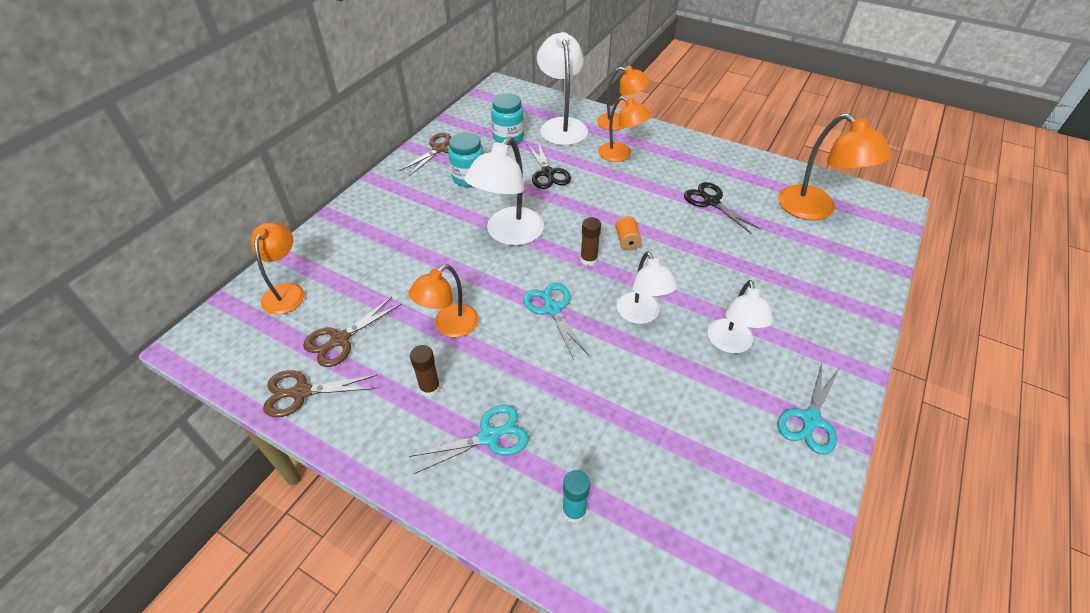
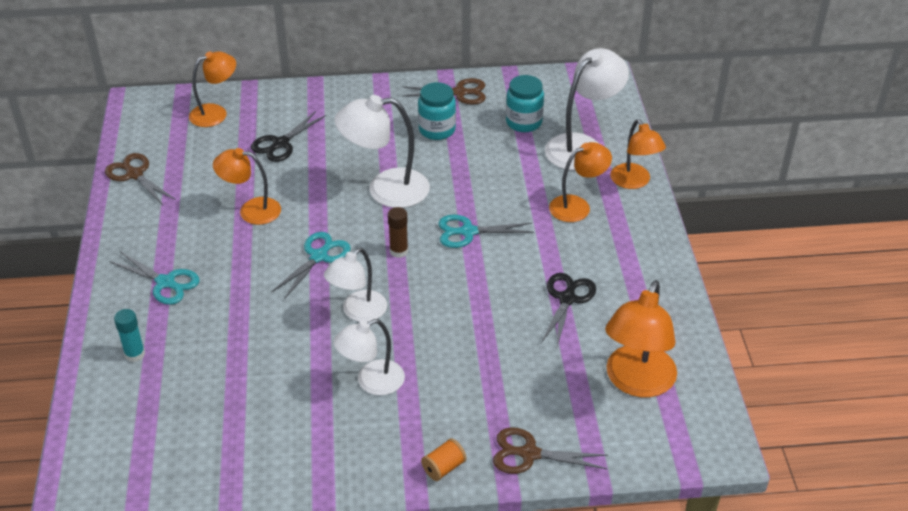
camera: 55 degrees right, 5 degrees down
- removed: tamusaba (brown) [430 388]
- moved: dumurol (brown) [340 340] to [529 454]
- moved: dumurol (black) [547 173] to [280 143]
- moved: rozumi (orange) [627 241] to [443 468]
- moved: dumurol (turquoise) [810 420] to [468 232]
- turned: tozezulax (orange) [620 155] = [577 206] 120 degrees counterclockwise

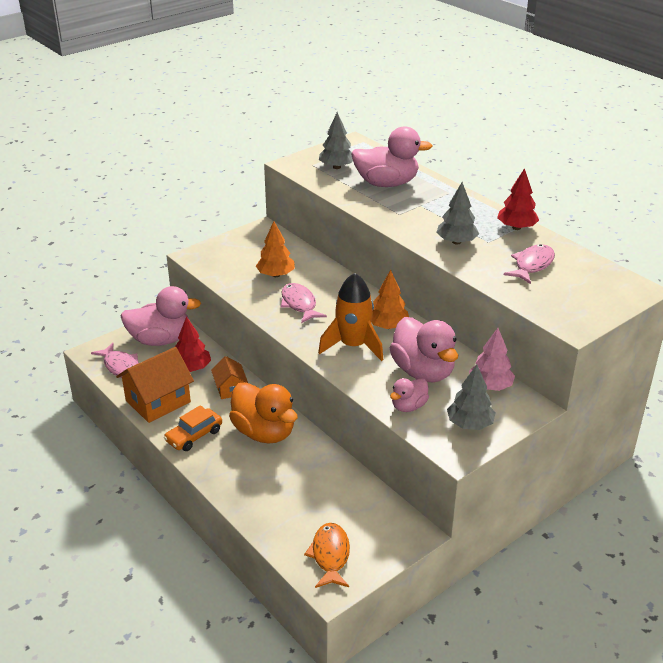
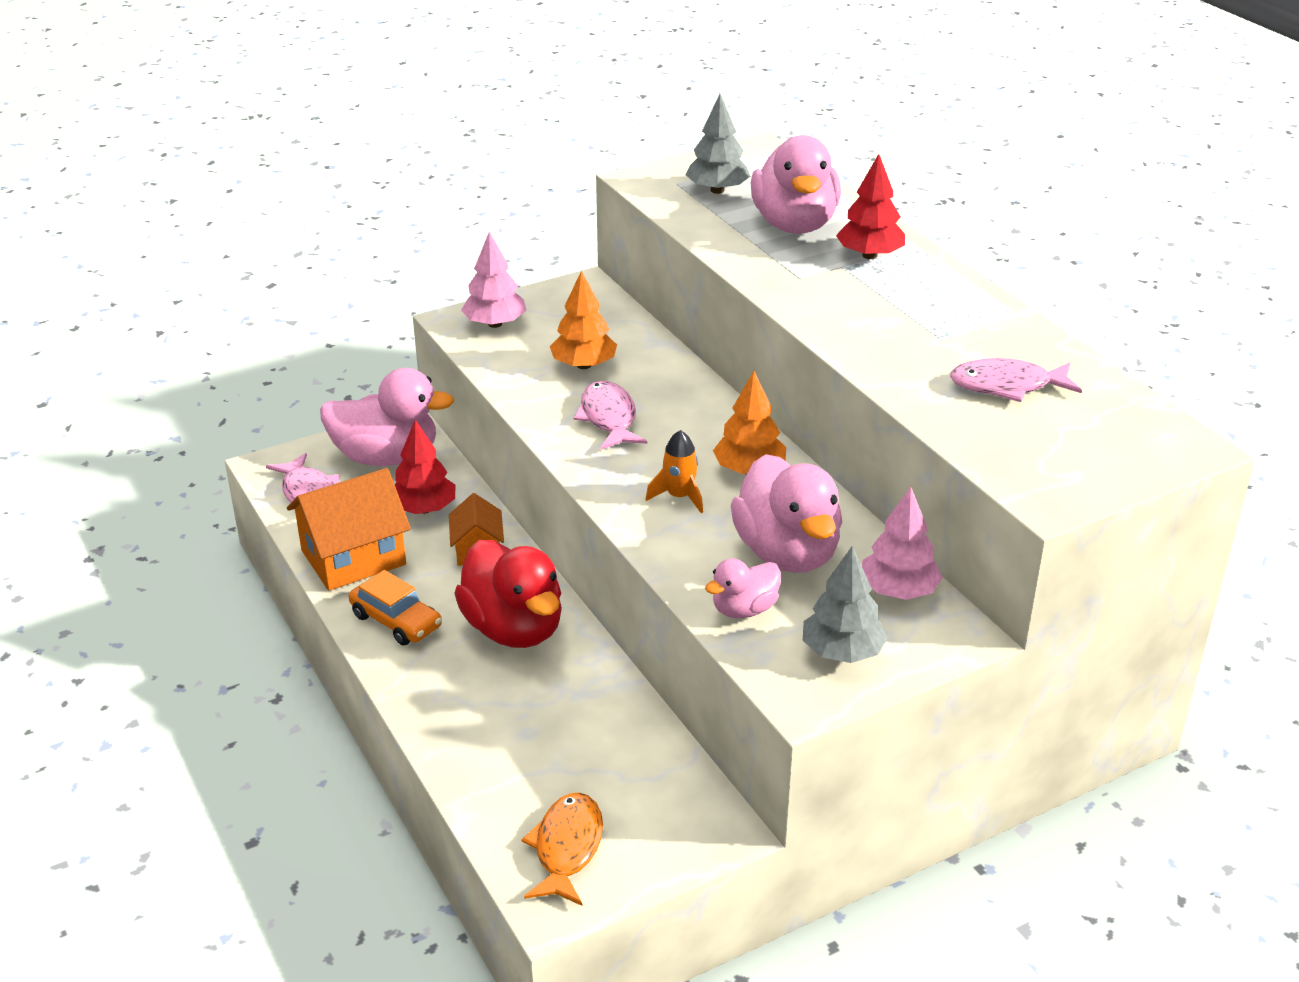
camera: 10 degrees right, 0 degrees up
- removed: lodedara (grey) [456 242]
- added: lodedara (pink) [495 324]
- moved: lodedara (red) [516 227] to [869 255]
- recoloured: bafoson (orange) [264 432] to bafoson (red) [514 629]
- turned: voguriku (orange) [194 436] = [396 621] 105 degrees counterclockwise
- turned: bafoson (pink) [386 183] = [794 225] 75 degrees clockwise
- turned: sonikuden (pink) [532 265] = [1007 386] 135 degrees counterclockwise
- resized: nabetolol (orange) [353 346] = [679 497] x0.54

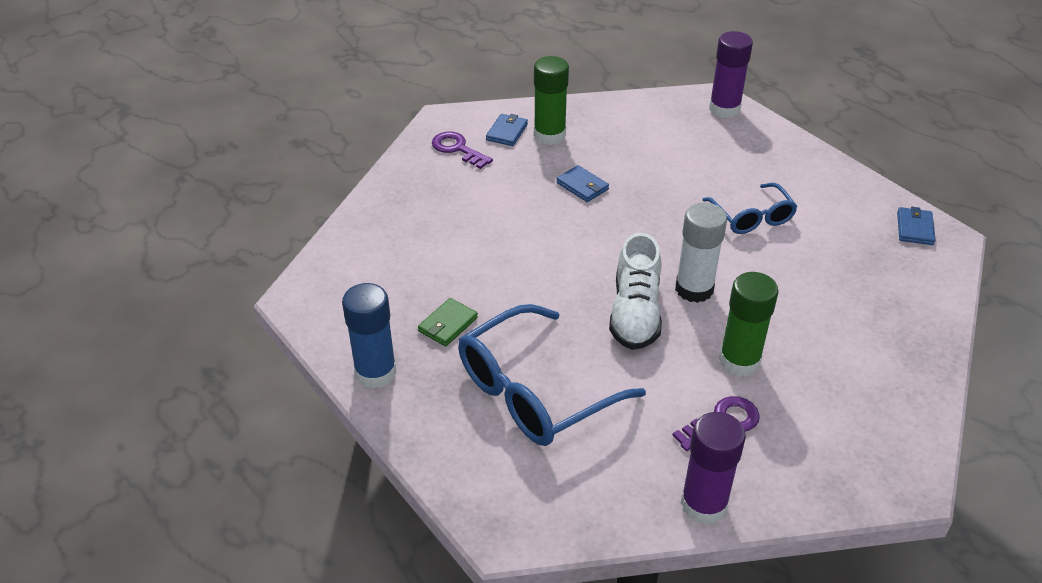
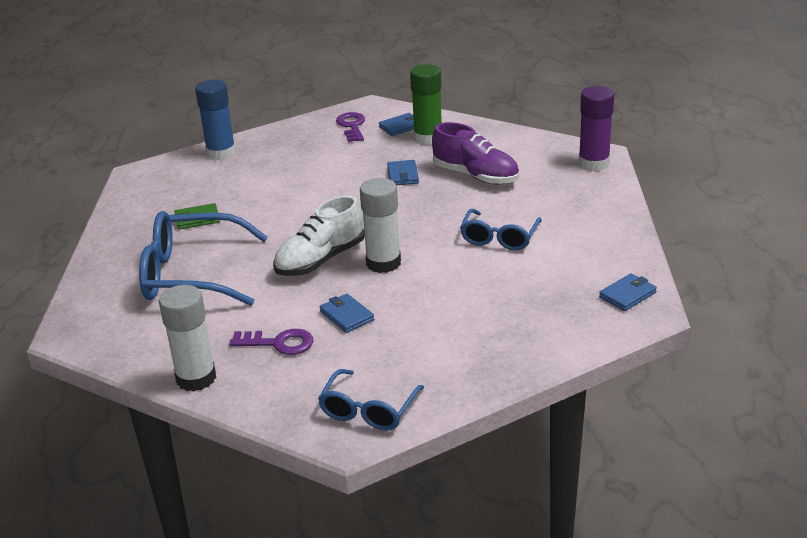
camera: 40 degrees right, 10 degrees down
- added: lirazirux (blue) [368 410]
- added: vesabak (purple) [476 176]
- moved: tamusaba (blue) [375 372] to [221 153]
- replaced: tamusaba (green) [739 361] to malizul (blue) [346 316]
- recoloured: tamusaba (purple) [704 504] to tamusaba (white) [196 378]

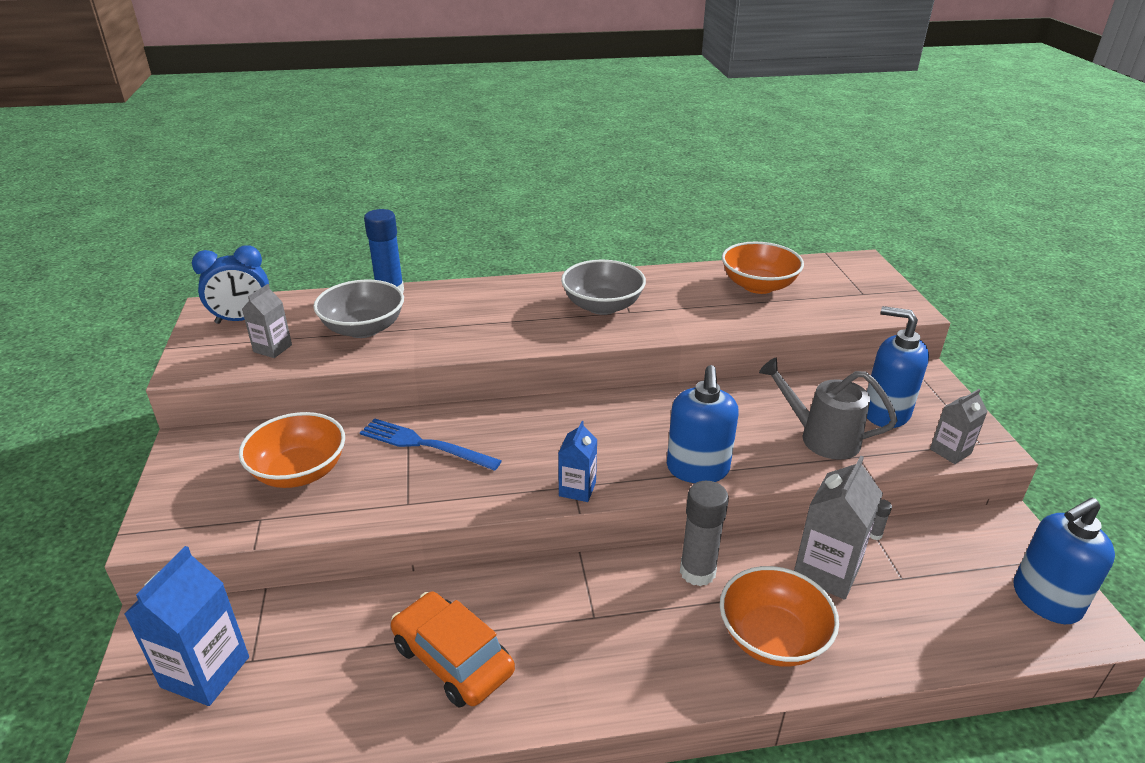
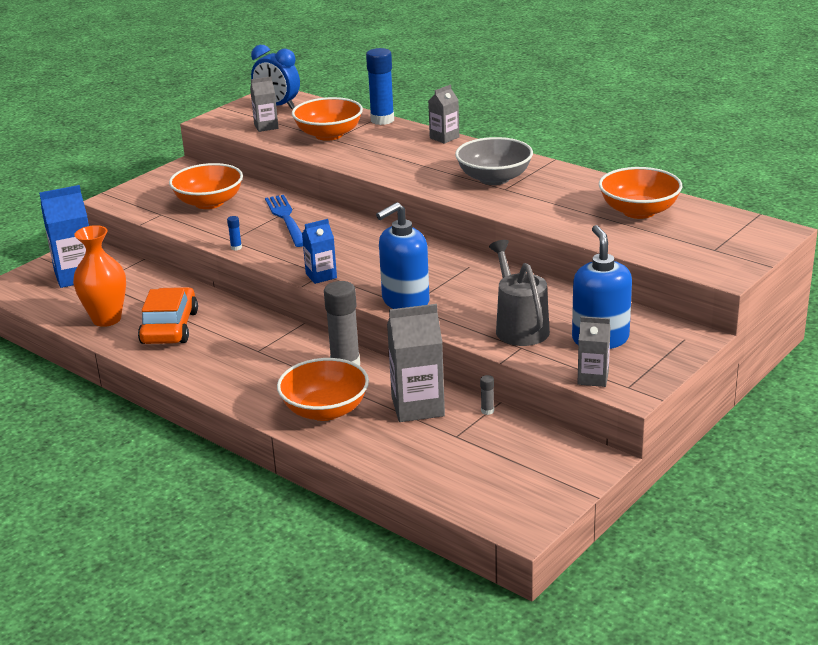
camera: 50 degrees right, 5 degrees down
- removed: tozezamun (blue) [1045 600]
- added: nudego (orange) [107 319]
- added: tamusaba (blue) [236 248]
- added: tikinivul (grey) [444 137]
- recoloured: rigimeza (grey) [363 328] to rigimeza (orange) [329 135]

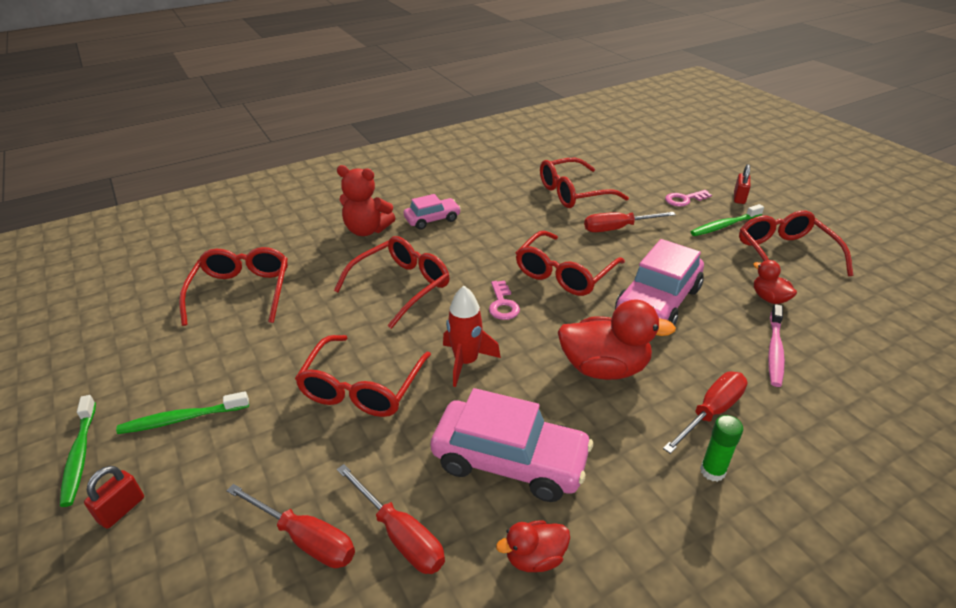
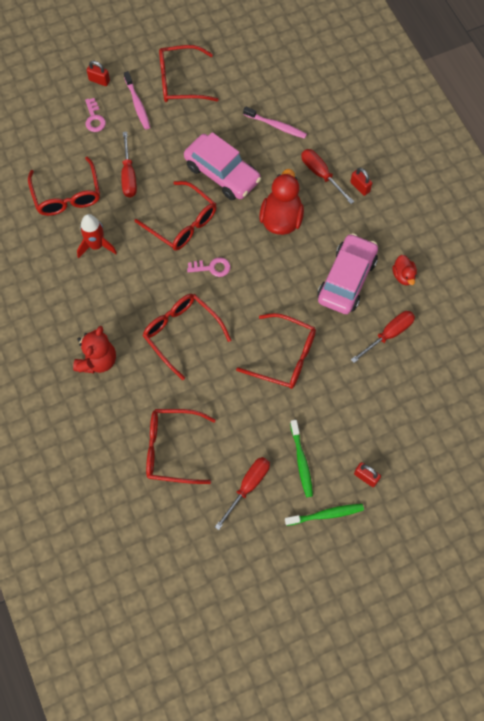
camera: 85 degrees left, 30 degrees up
- removed: voguriku (pink) [432 219]
- removed: bafoson (red) [769 298]
- moved: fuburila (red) [305 538] to [247 487]
- moved: nabetolol (red) [466 362] to [96 245]
- replaced: tamusaba (green) [712 471] to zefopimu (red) [360 187]
- recoloured: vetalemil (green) [724 225] to vetalemil (pink) [137 104]

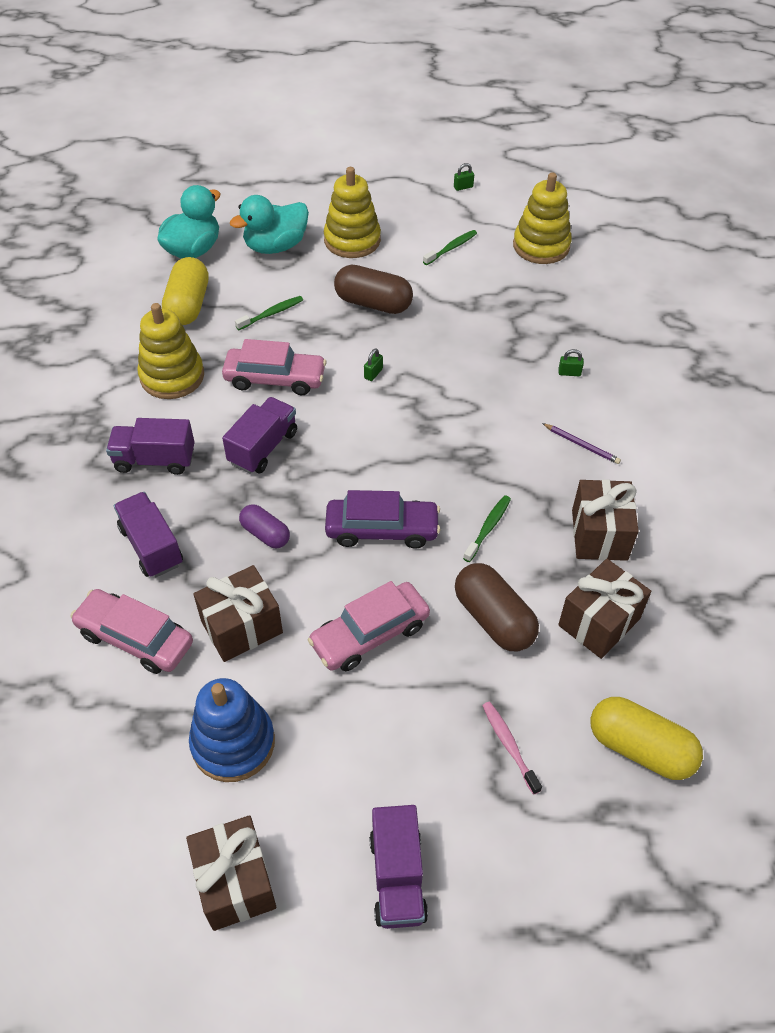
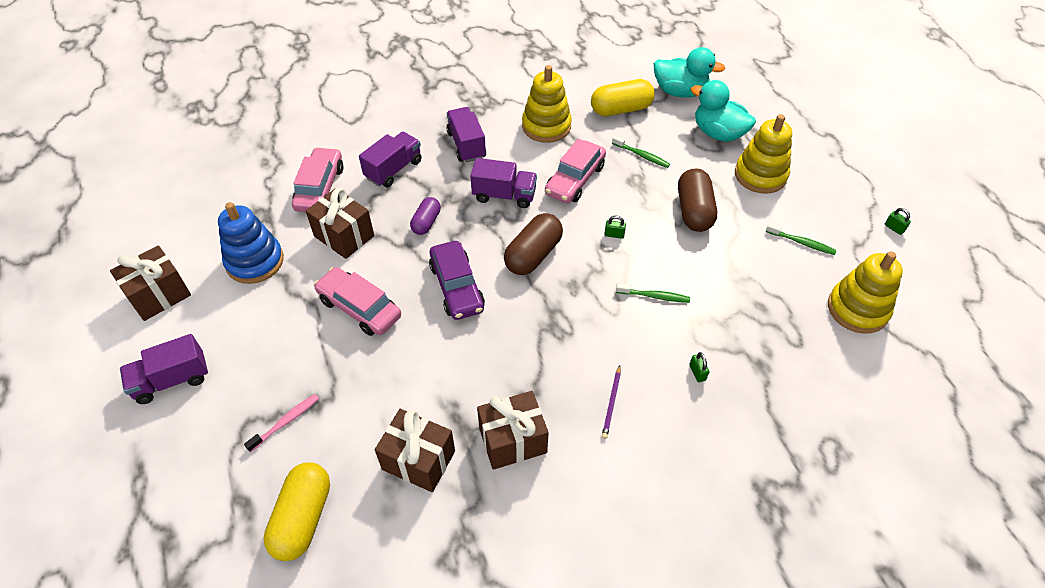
camera: 70 degrees right, 0 degrees up
- moved: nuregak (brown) [493 619] to [533 255]
- moved: vetalemil (green) [488 528] to [654 296]
- turned: voguriku (pink) [275 379] = [575 180] 45 degrees clockwise

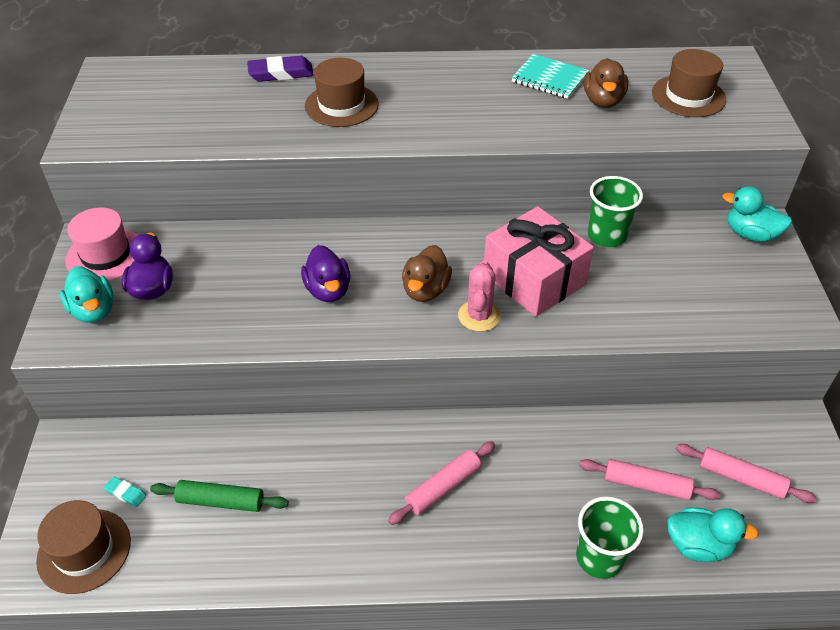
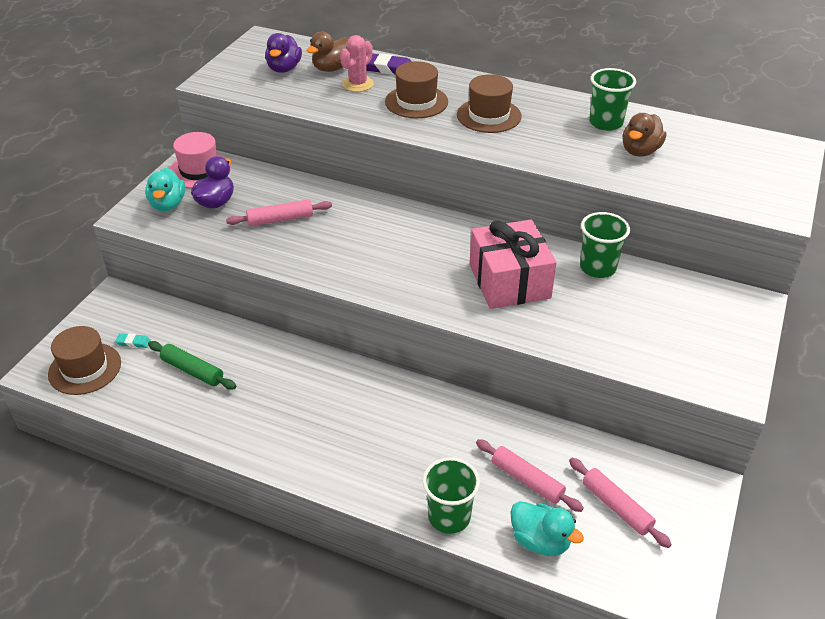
camera: 25 degrees right, 5 degrees down
- removed: bafoson (turquoise) [750 234]
- moved: bafoson (purple) [328 290] to [284 69]
- moved: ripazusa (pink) [443 487] to [280 219]
- moved: bafoson (brown) [425 290] to [332 68]
- moved: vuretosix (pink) [479 316] to [358 84]
- moved: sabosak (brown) [688 96] to [489 116]
- replaced: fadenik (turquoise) [549 78] to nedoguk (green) [605 123]
- turned: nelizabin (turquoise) [126 493] = [133 342] 45 degrees counterclockwise

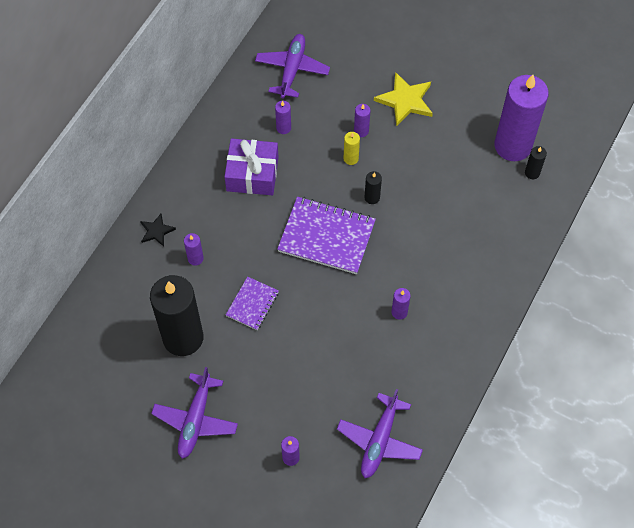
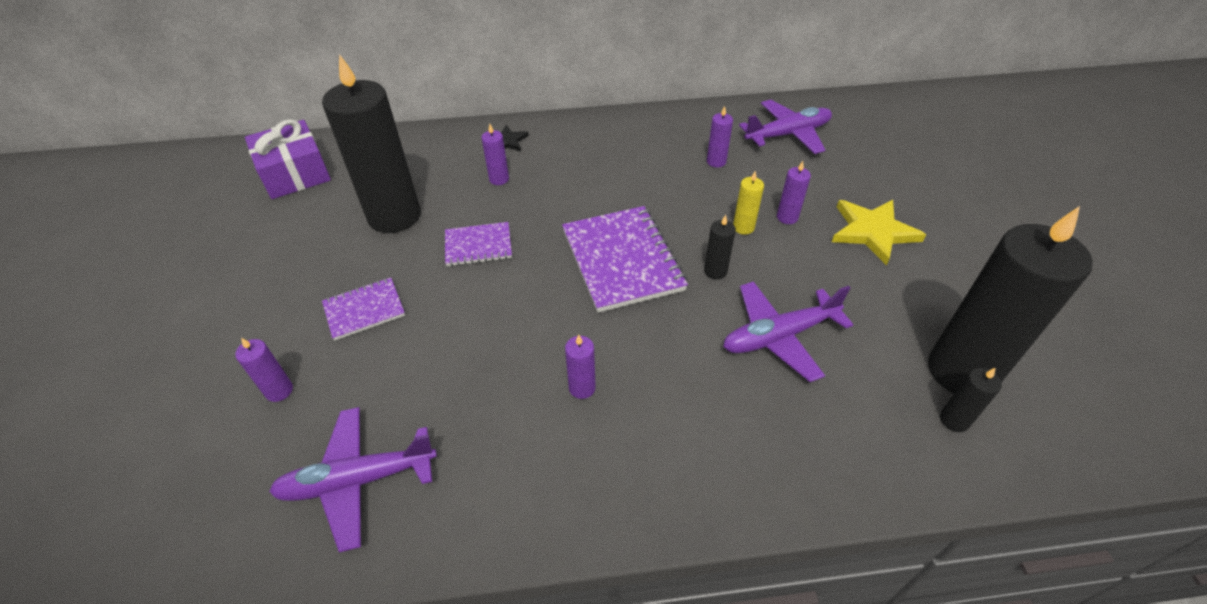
camera: 55 degrees right, 15 degrees down
- added: fadenik (purple) [364 310]
- moved: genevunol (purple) [195 420] to [779 336]
- moved: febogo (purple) [252 174] to [295 173]
- recoloured: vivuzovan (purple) [513 146] to vivuzovan (black) [961 371]

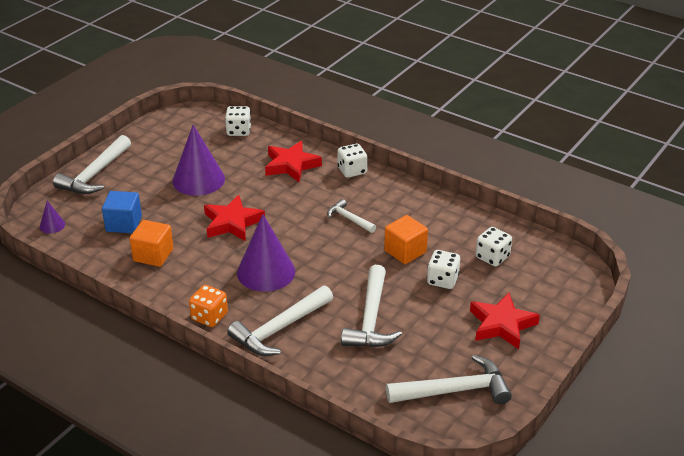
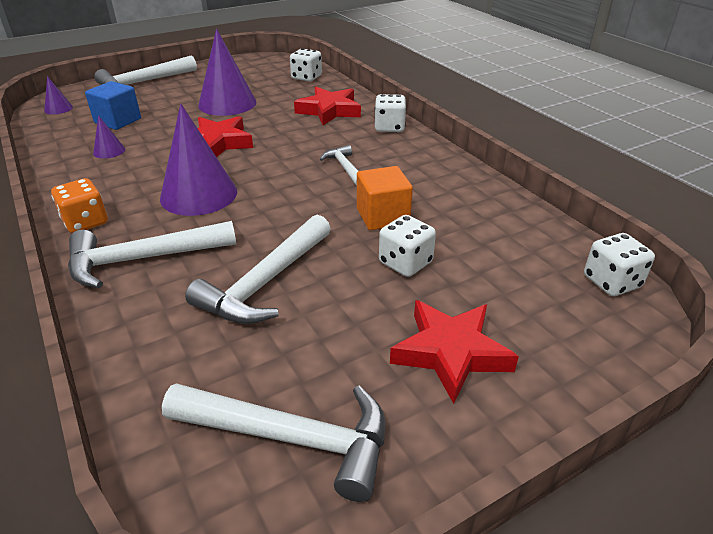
camera: 25 degrees right, 0 degrees up
- moved: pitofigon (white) [492 257] to [611 282]
- replaced: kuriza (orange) [153 255] to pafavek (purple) [109 151]

